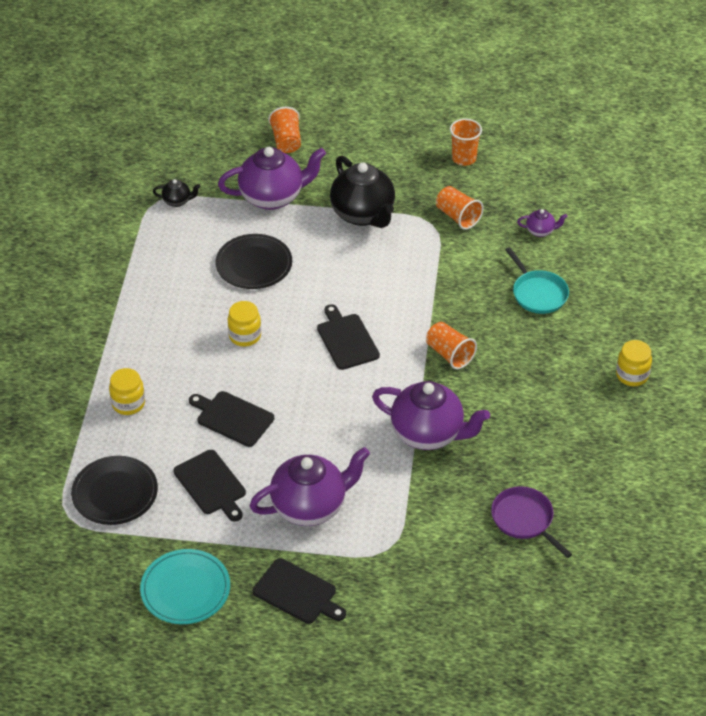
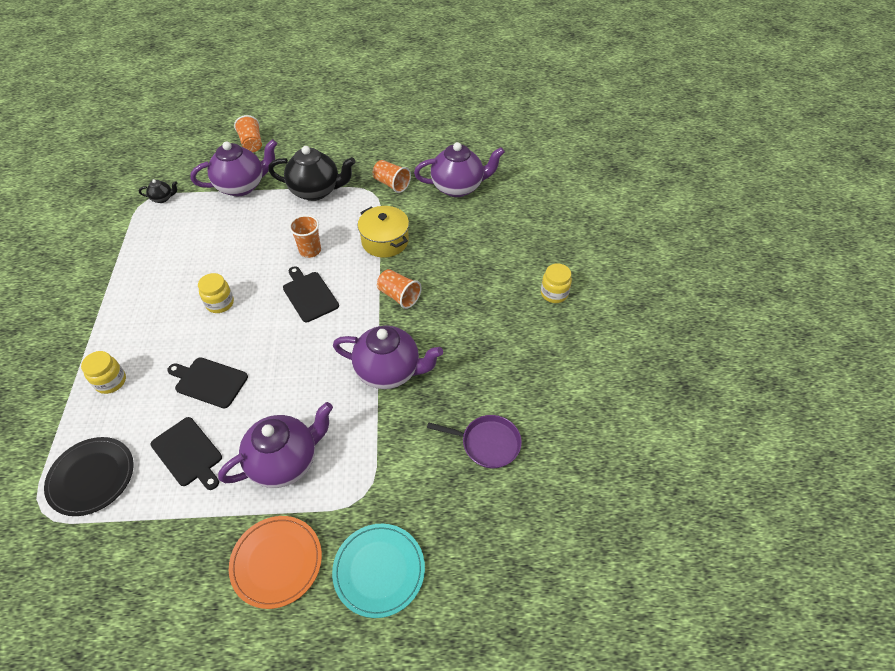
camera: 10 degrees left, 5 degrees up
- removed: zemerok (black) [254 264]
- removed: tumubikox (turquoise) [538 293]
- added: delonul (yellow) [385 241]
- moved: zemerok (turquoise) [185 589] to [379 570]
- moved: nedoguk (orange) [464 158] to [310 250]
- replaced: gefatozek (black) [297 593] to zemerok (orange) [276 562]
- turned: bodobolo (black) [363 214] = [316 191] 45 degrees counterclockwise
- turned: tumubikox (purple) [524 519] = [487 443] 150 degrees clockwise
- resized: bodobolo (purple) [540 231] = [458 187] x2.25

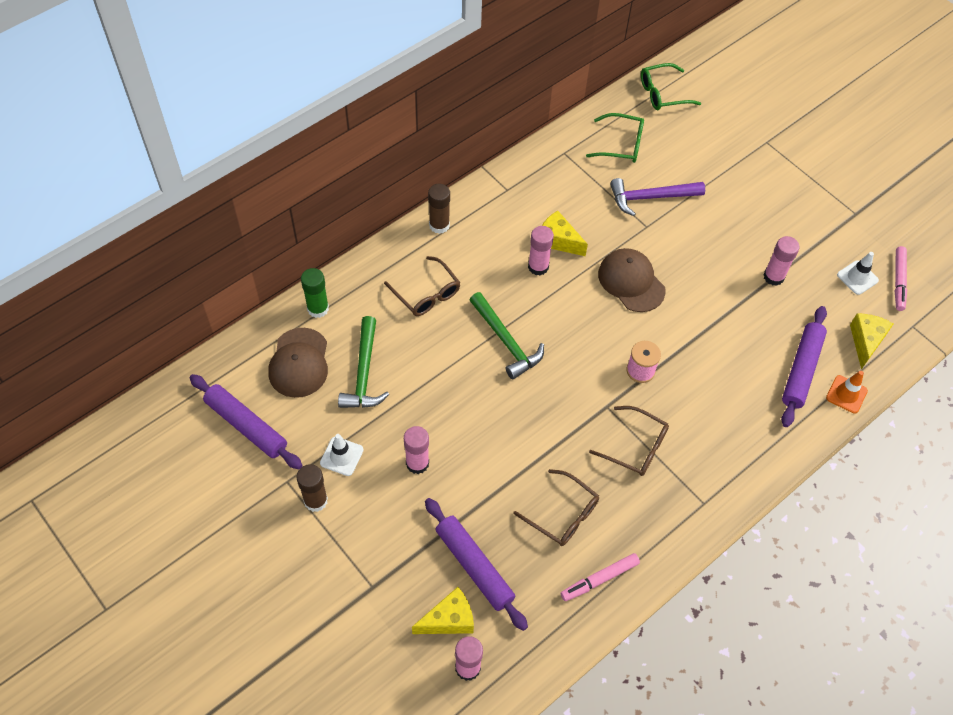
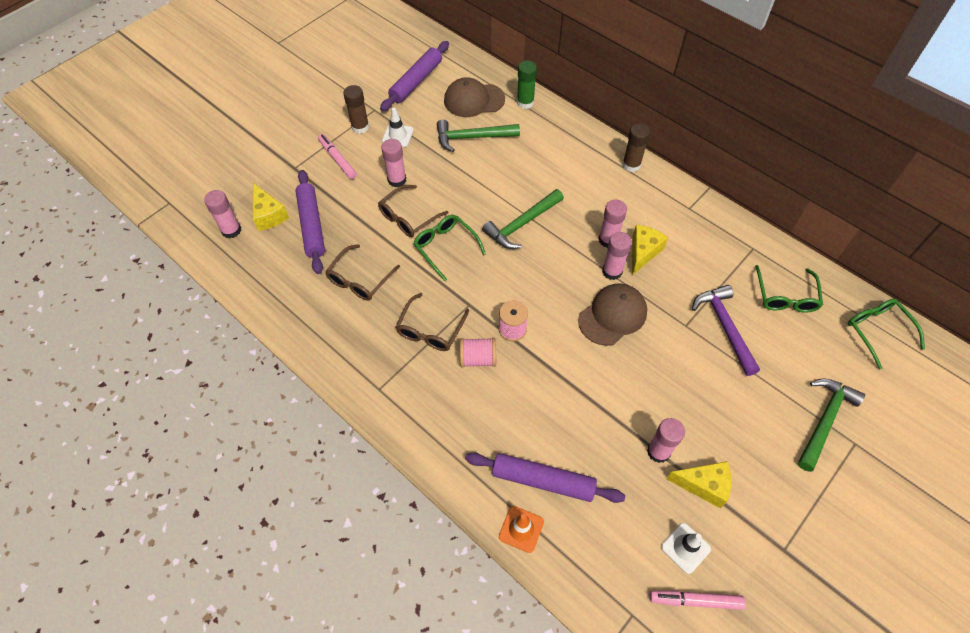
camera: 85 degrees right, 0 degrees up
- added: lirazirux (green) [446 247]
- added: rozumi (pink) [478 359]
- added: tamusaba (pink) [612 271]
- added: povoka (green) [824 420]
- moved: lirazirux (brown) [426 293] to [408 217]
- moved: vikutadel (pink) [599 579] to [337 159]
- moved: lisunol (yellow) [866 341] to [703 485]
- turned: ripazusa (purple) [474 566] = [312 225] 60 degrees counterclockwise

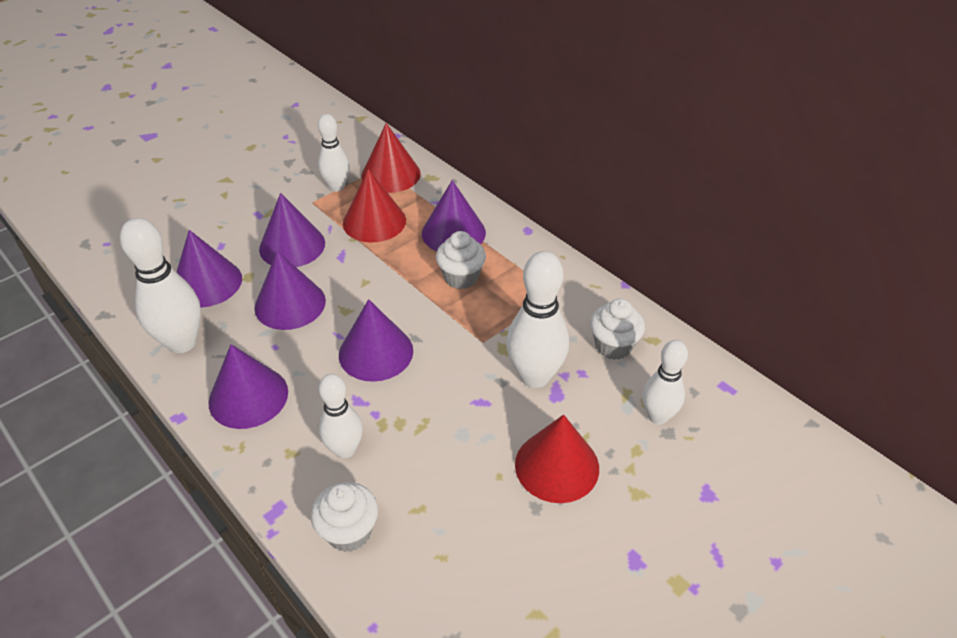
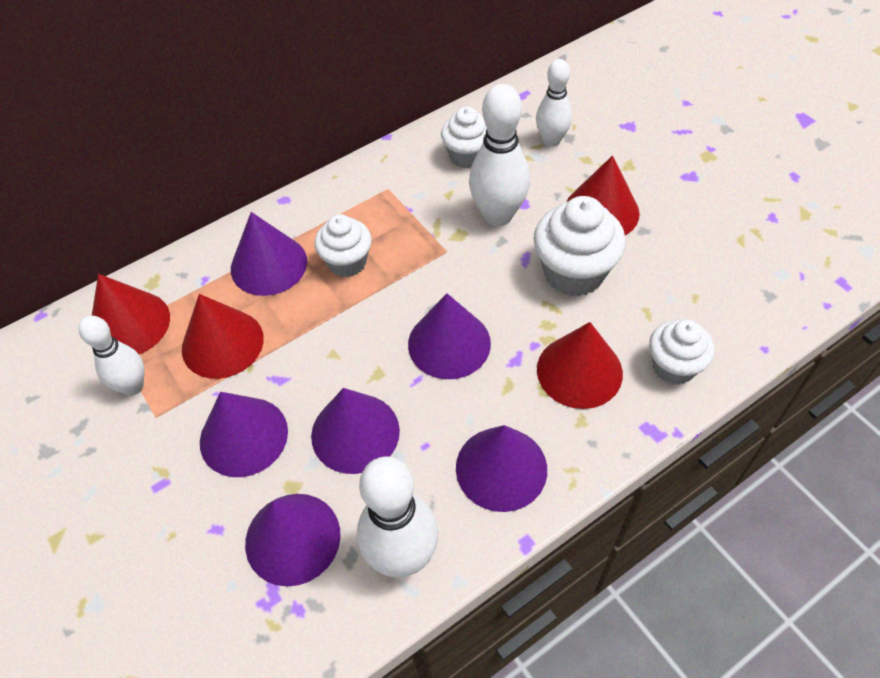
camera: 80 degrees left, 10 degrees up
- added: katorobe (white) [573 273]
- replaced: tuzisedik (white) [345 450] to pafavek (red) [579 371]

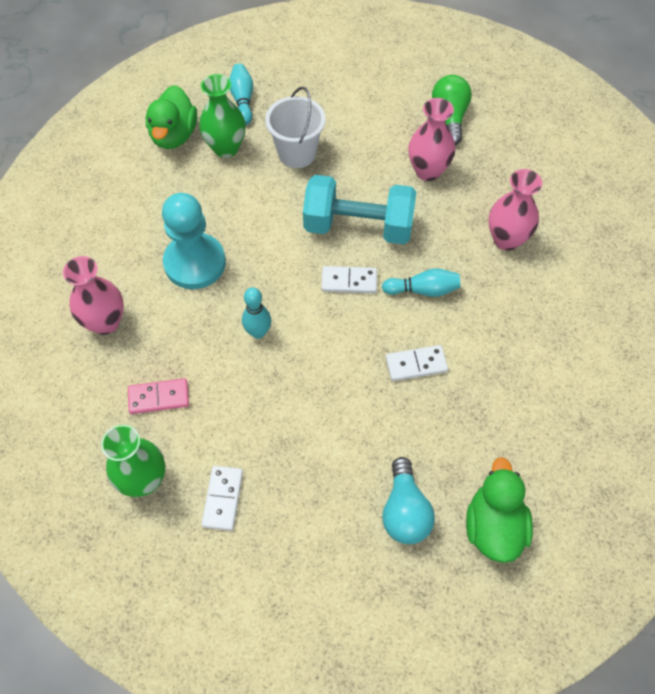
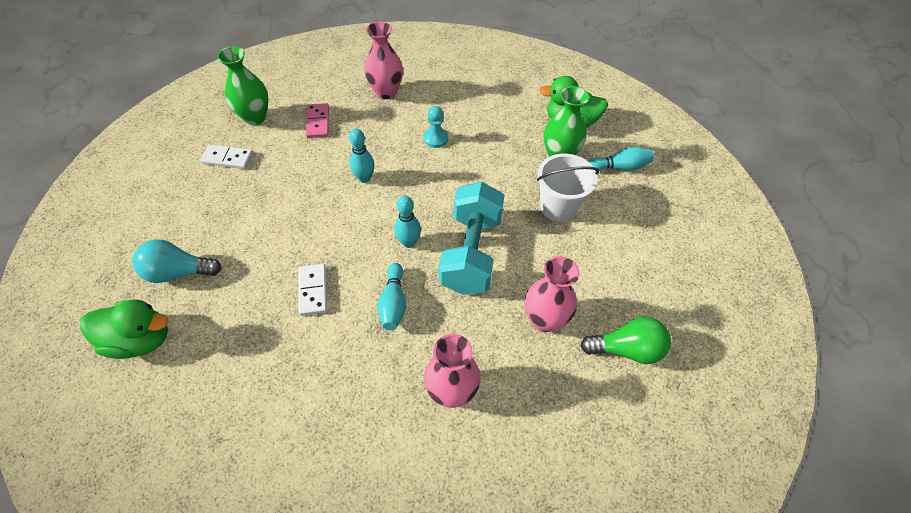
camera: 90 degrees right, 5 degrees down
- replaced: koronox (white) [349 281] to tuzisedik (turquoise) [408 242]
- resized: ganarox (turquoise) [195 263] = [435 138] x0.49

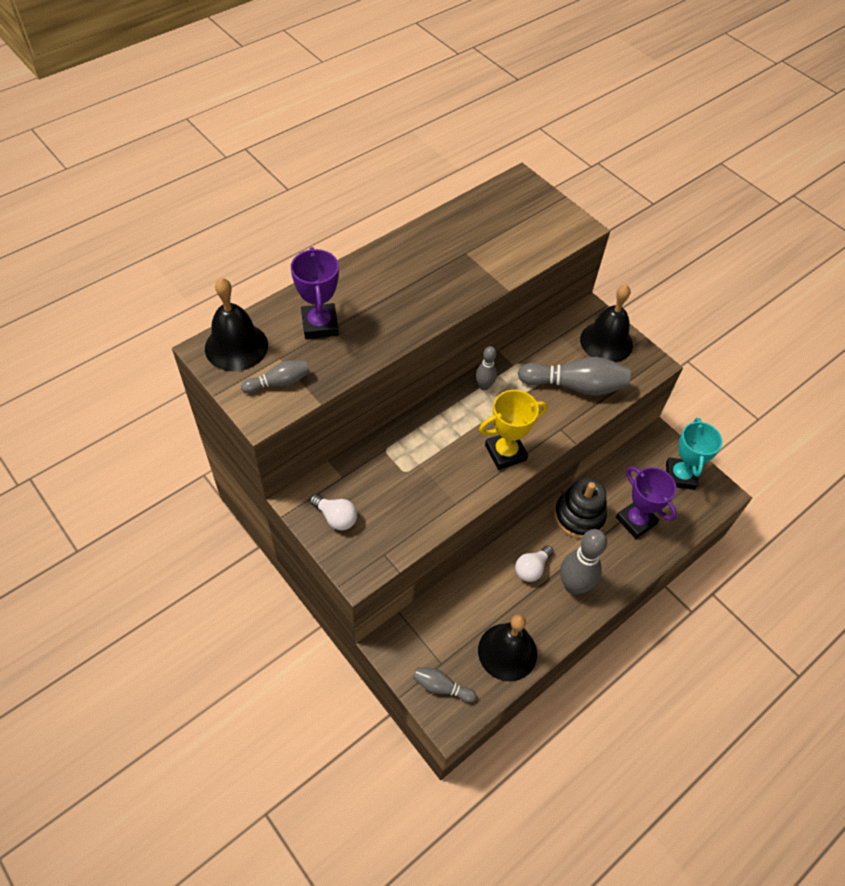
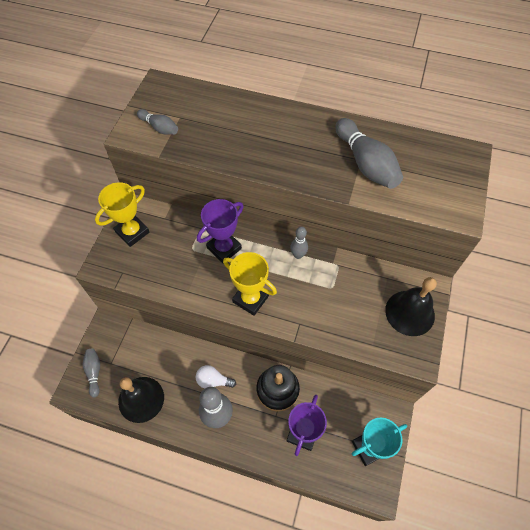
camera: 60 degrees right, 5 degrees up
- removed: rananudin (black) [236 346]
- moved: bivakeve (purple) [320 325] to [224 248]
- moved: tuzisedik (grey) [575 386] to [365 163]
- replaced: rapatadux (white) [336 517] to bivakeve (yellow) [132 232]

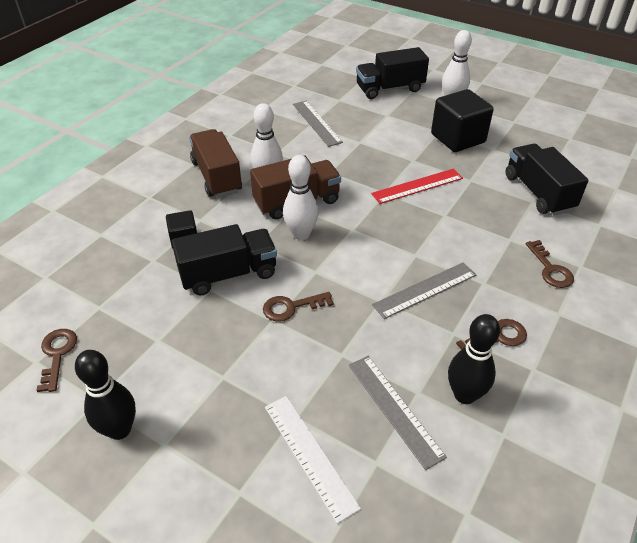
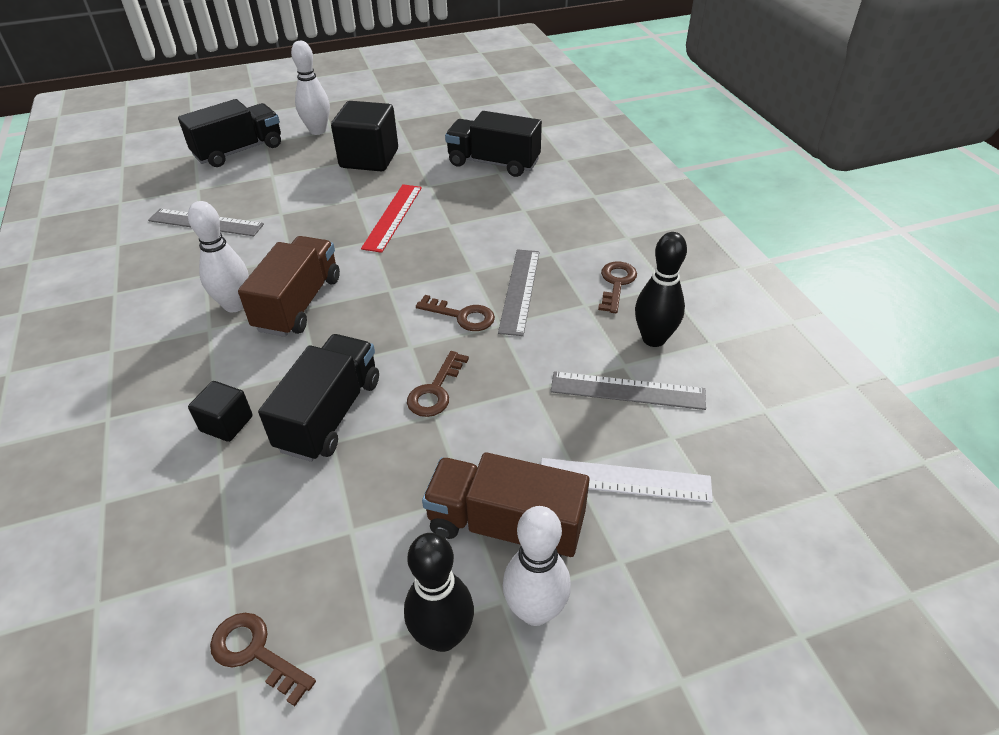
camera: 50 degrees left, 0 degrees up
- moved: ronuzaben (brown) [217 177] to [505 525]
- moved: tuzisedik (white) [301 234] to [535 610]
- moved: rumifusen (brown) [550 269] to [462 316]
- turned: ronuzaben (black) [390 89] = [239 151] 150 degrees counterclockwise

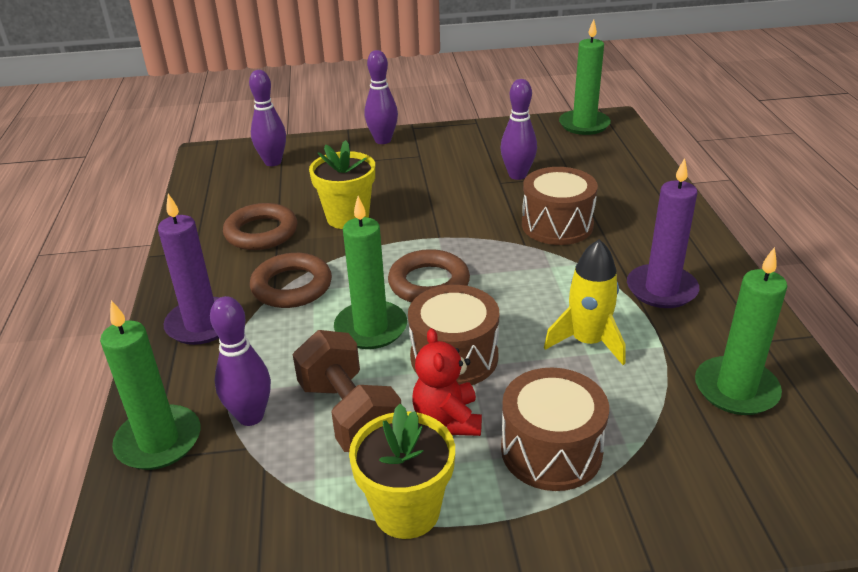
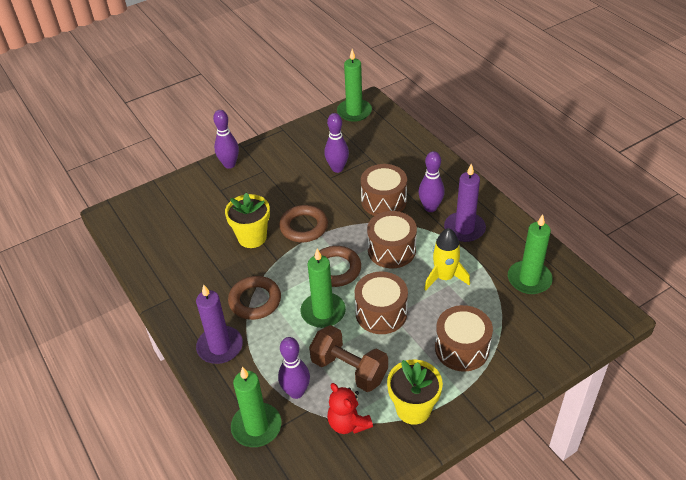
camera: 25 degrees left, 10 degrees up
- added: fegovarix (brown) [391 250]
- moved: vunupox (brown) [261 232] to [304 227]
- moved: tuzisedik (purple) [273 162] to [430 207]
- moved: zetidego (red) [447 419] to [348 423]

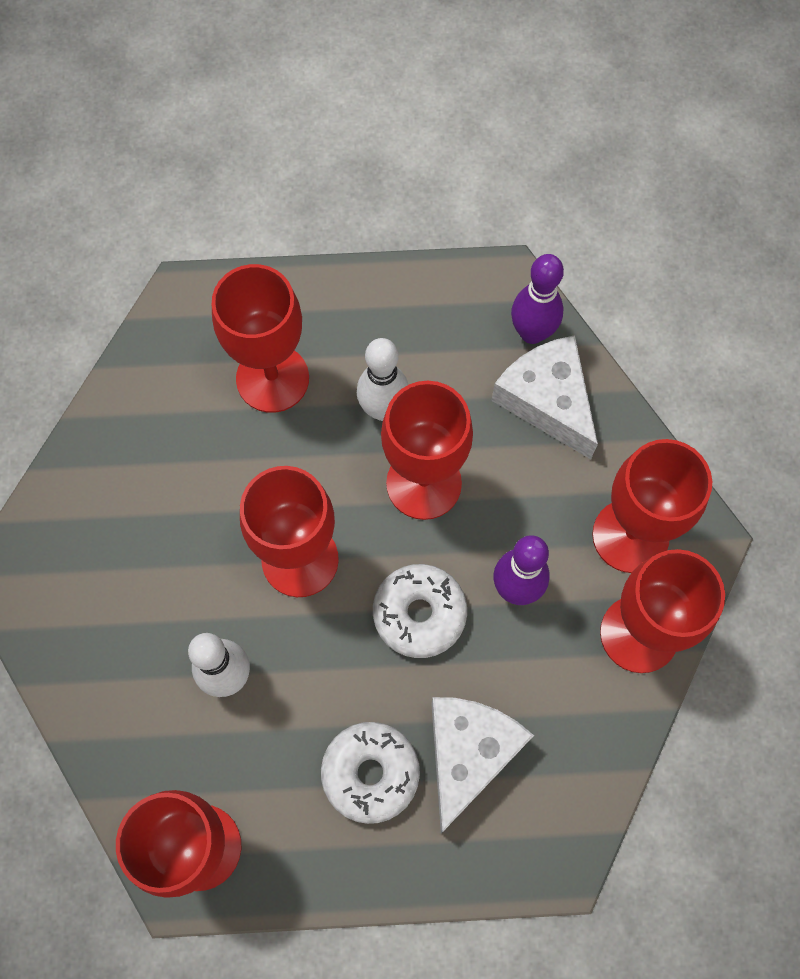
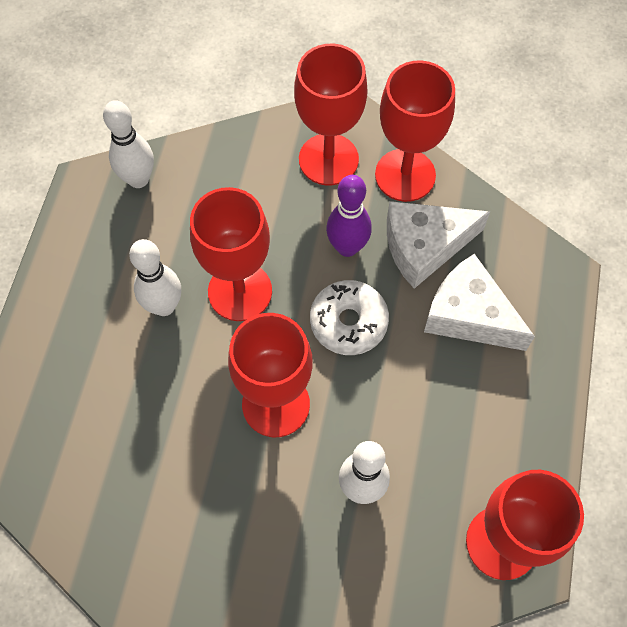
camera: 75 degrees left, 5 degrees down
- removed: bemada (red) [272 378]
- removed: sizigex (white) [370 773]
- moved: lisunol (white) [548 400] to [424 246]
- recoloured: tuzisedik (purple) [532 333] to tuzisedik (white) [138 179]

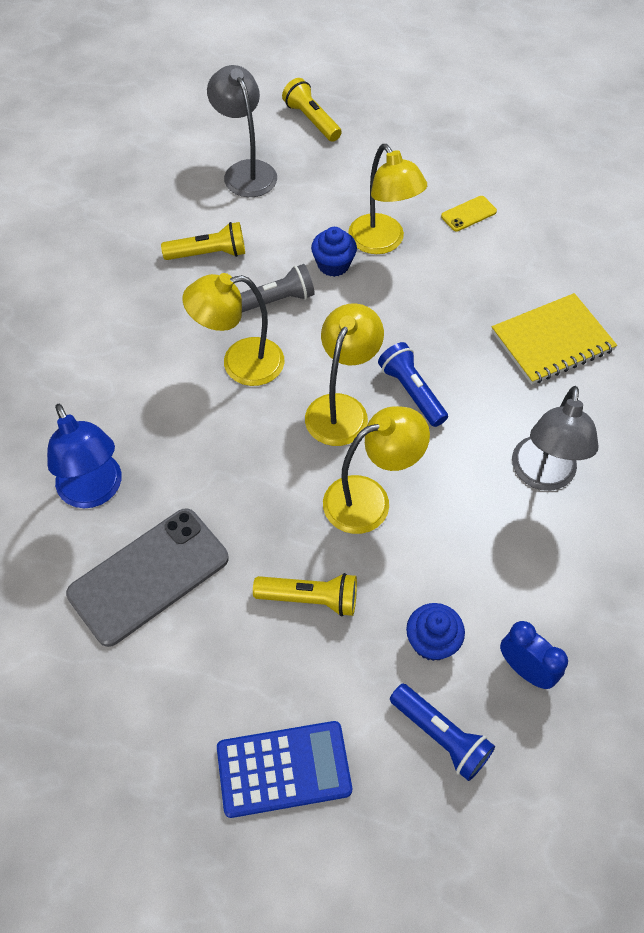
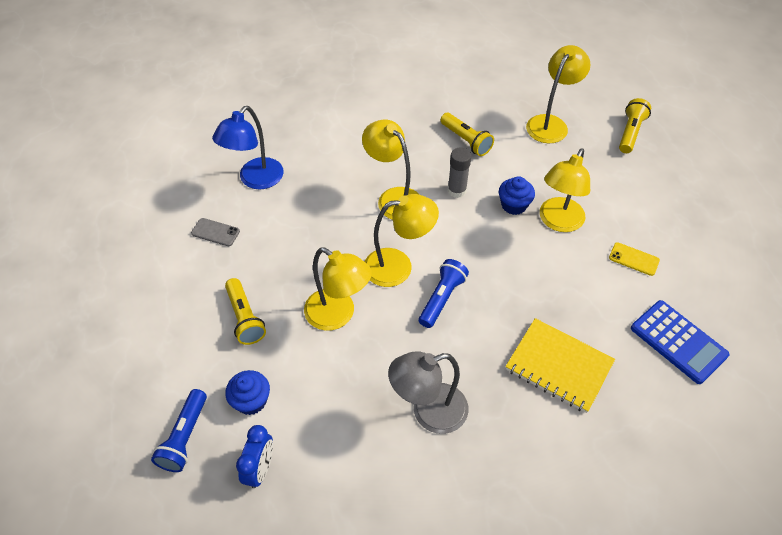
camera: 60 degrees right, 5 degrees down
- moved: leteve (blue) [284 769] to [678 342]
- replaced: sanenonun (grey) [275 301] to tamusaba (grey) [457 190]
- recoloured: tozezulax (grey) [245 171] to tozezulax (yellow) [550 123]
- resized: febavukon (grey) [149 576] = [215 232] x0.44

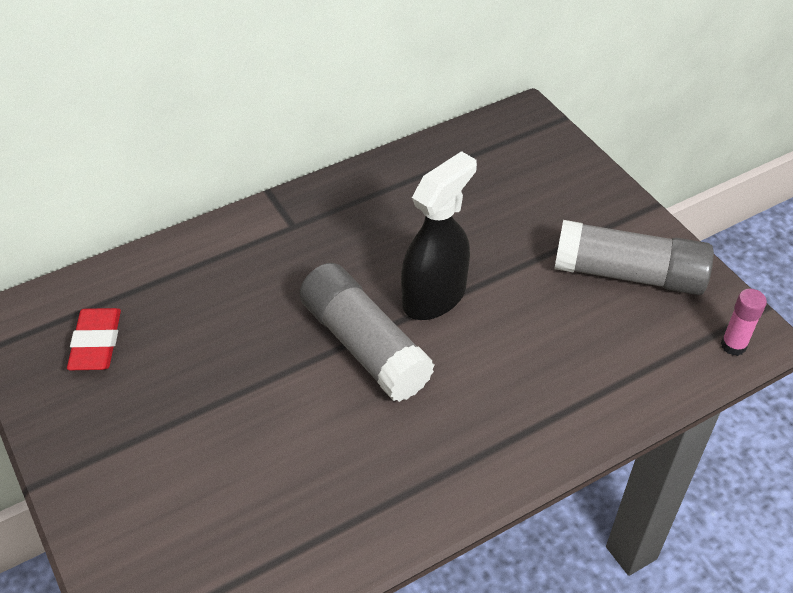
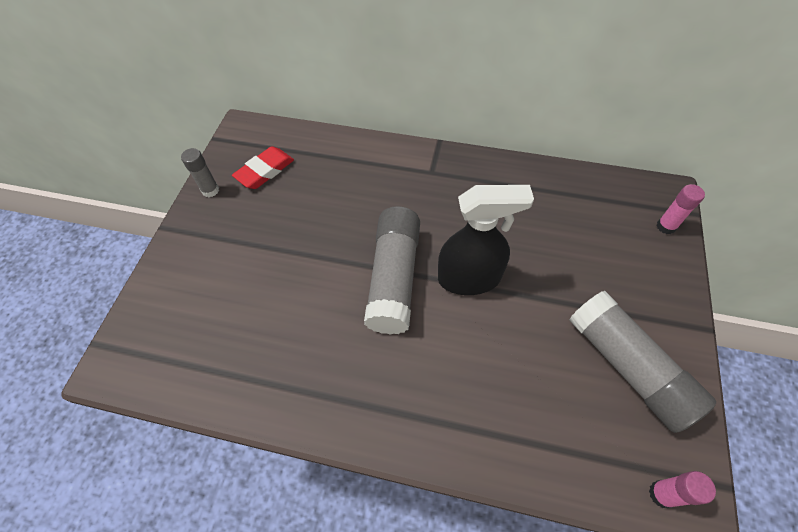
camera: 45 degrees right, 10 degrees up
- added: tamusaba (grey) [210 190]
- added: tamusaba (pink) [666 226]

